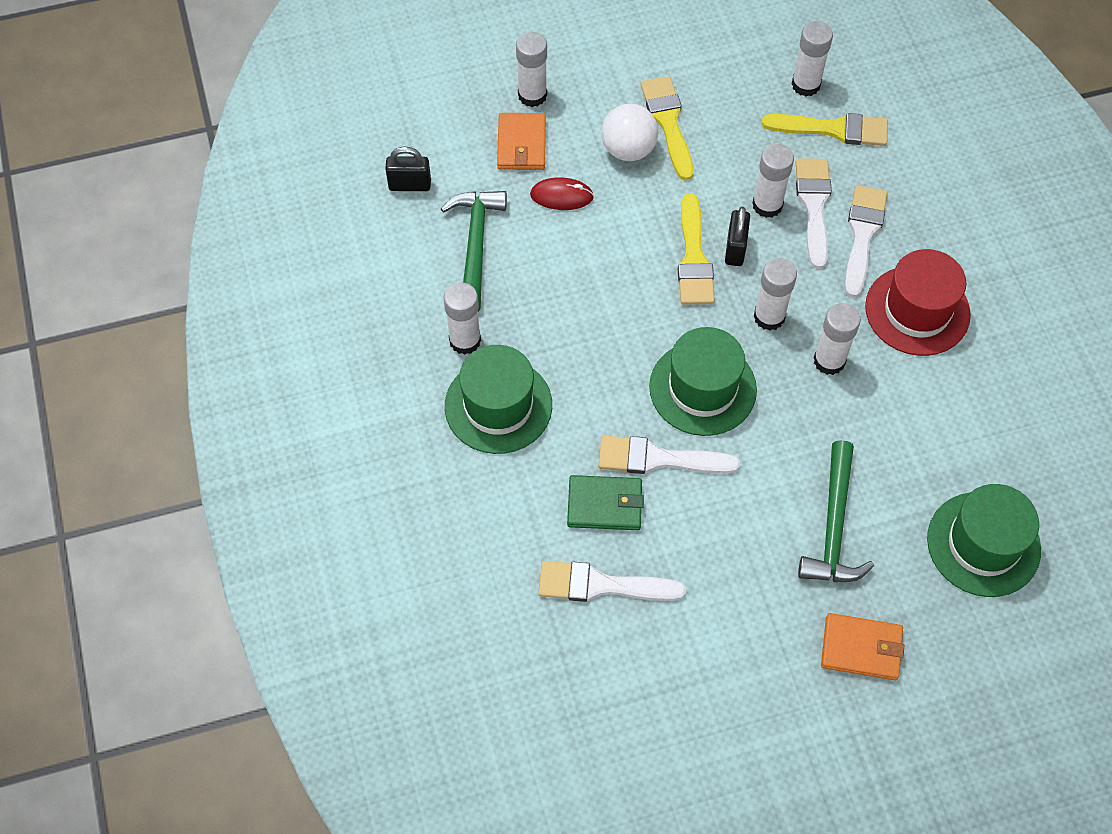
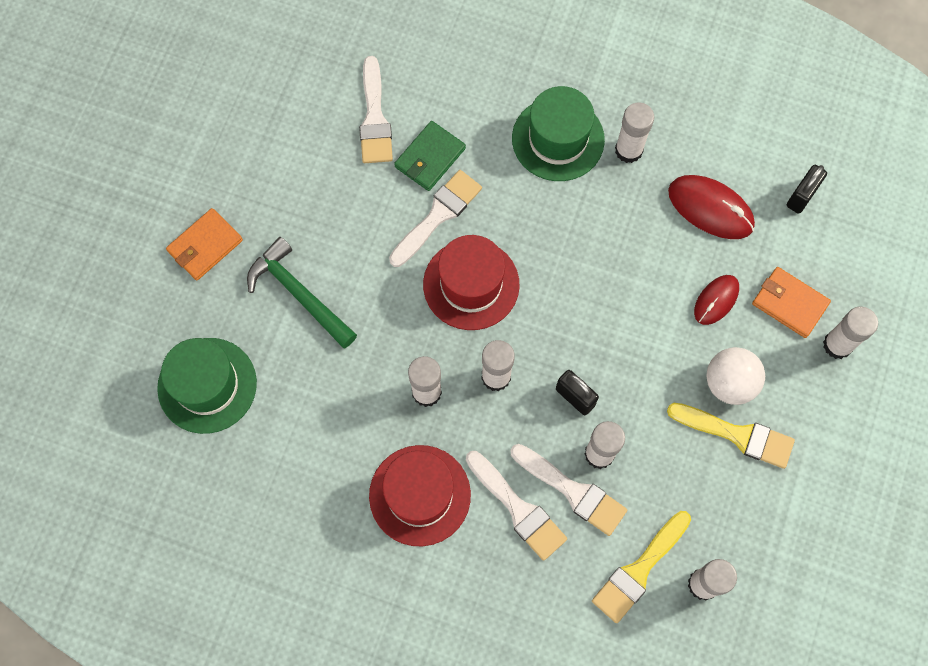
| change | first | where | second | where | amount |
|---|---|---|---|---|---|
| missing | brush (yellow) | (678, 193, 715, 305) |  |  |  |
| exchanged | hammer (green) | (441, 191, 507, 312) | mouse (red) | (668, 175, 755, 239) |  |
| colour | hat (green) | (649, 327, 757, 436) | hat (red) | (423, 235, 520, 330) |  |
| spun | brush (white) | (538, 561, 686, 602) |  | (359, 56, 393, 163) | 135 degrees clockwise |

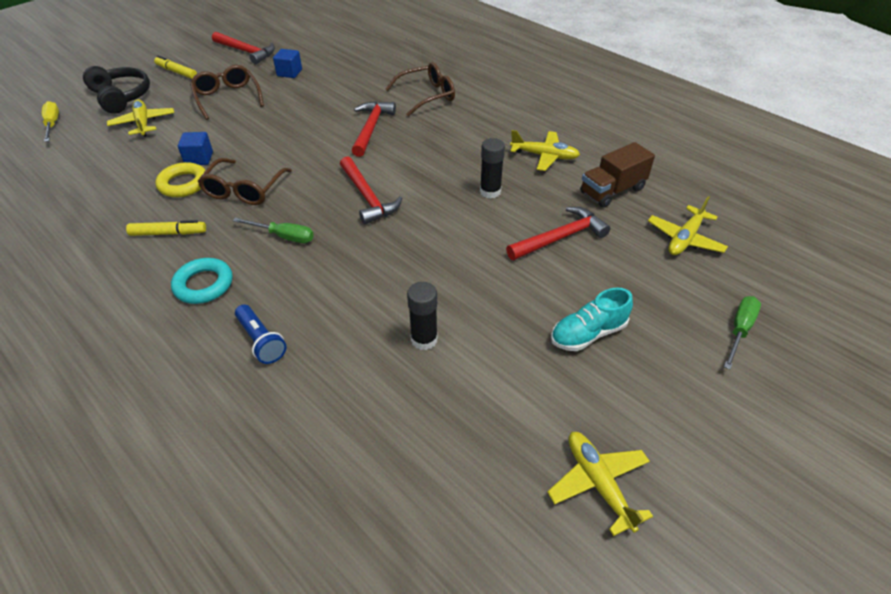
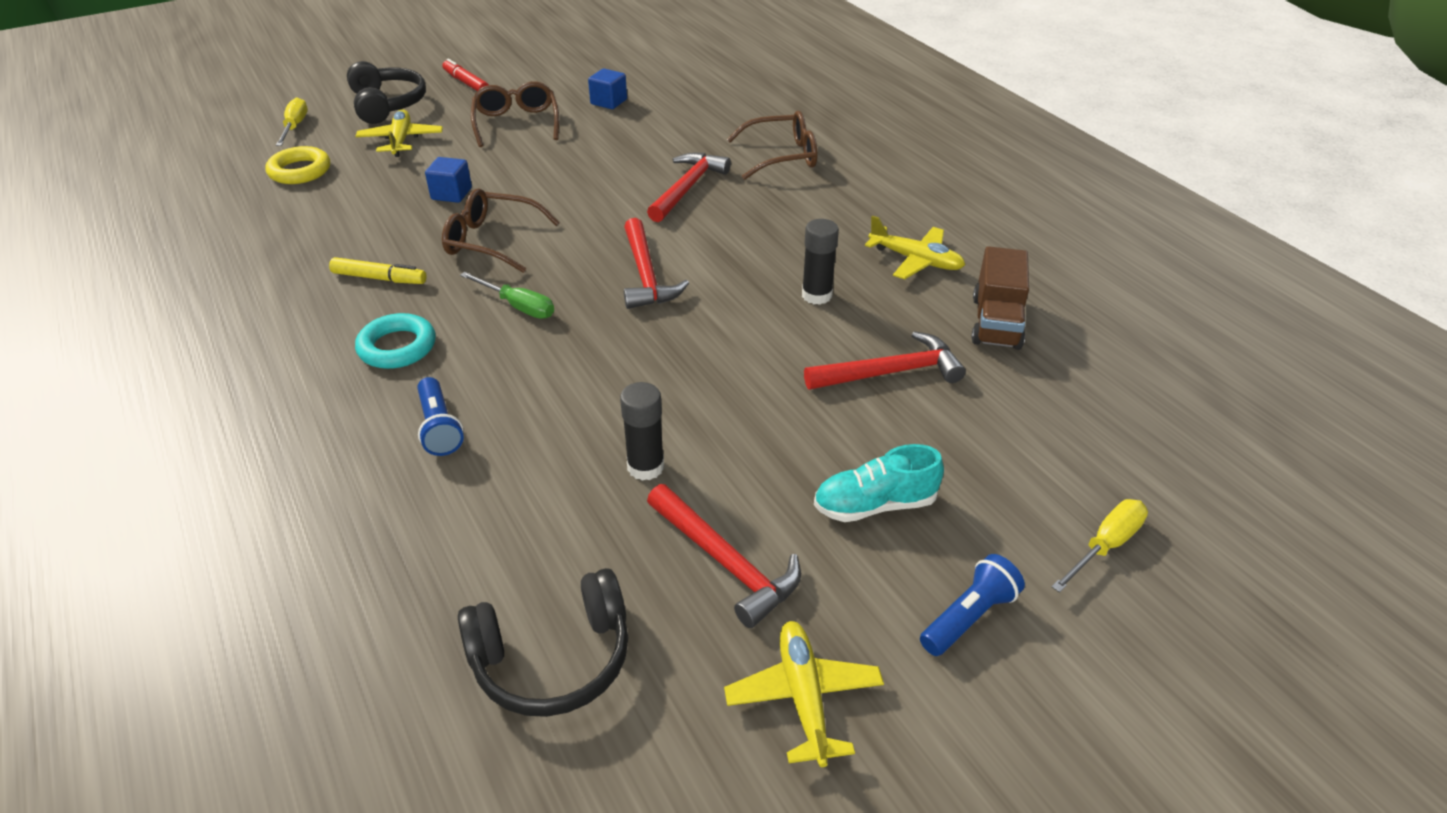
| change | first | where | second | where | amount |
|---|---|---|---|---|---|
| missing | plane (yellow) | (648, 196, 728, 255) |  |  |  |
| appeared |  |  | headphones (black) | (458, 568, 628, 717) |  |
| appeared |  |  | flashlight (blue) | (920, 554, 1025, 656) |  |
| relocated | ring (yellow) | (155, 162, 206, 197) |  | (265, 146, 330, 184) |  |
| relocated | hammer (red) | (212, 32, 275, 65) |  | (647, 484, 801, 628) |  |
| colour | marker (yellow) | (154, 56, 197, 79) | marker (red) | (442, 59, 489, 91) |  |
| colour | screwdriver (green) | (724, 296, 761, 369) | screwdriver (yellow) | (1051, 499, 1148, 593) |  |
| spun | glasses (brown) | (197, 158, 292, 205) |  | (442, 188, 560, 273) | 75 degrees clockwise |
| spun | truck (brown) | (580, 142, 655, 208) |  | (971, 246, 1029, 350) | 60 degrees counterclockwise |

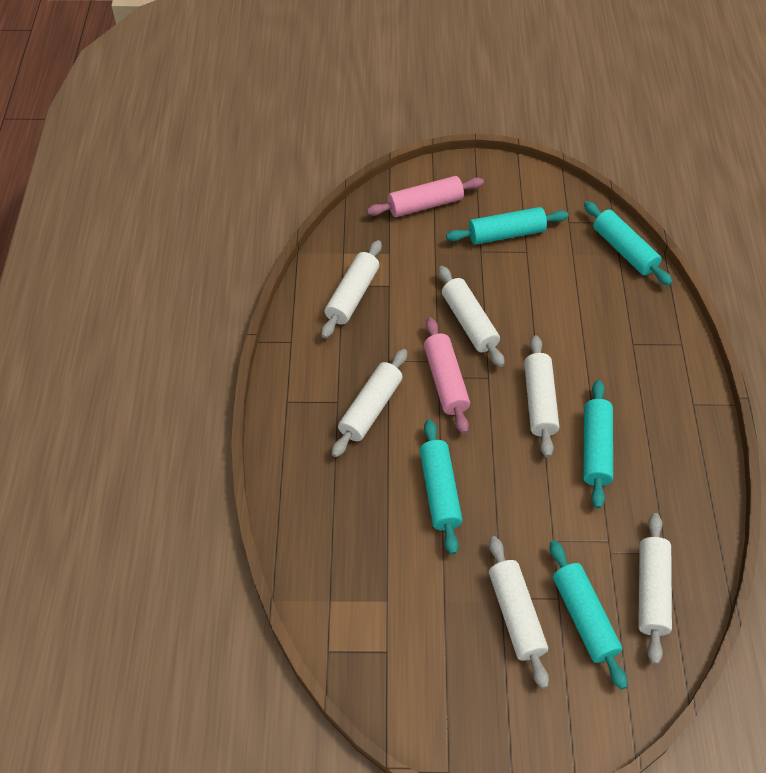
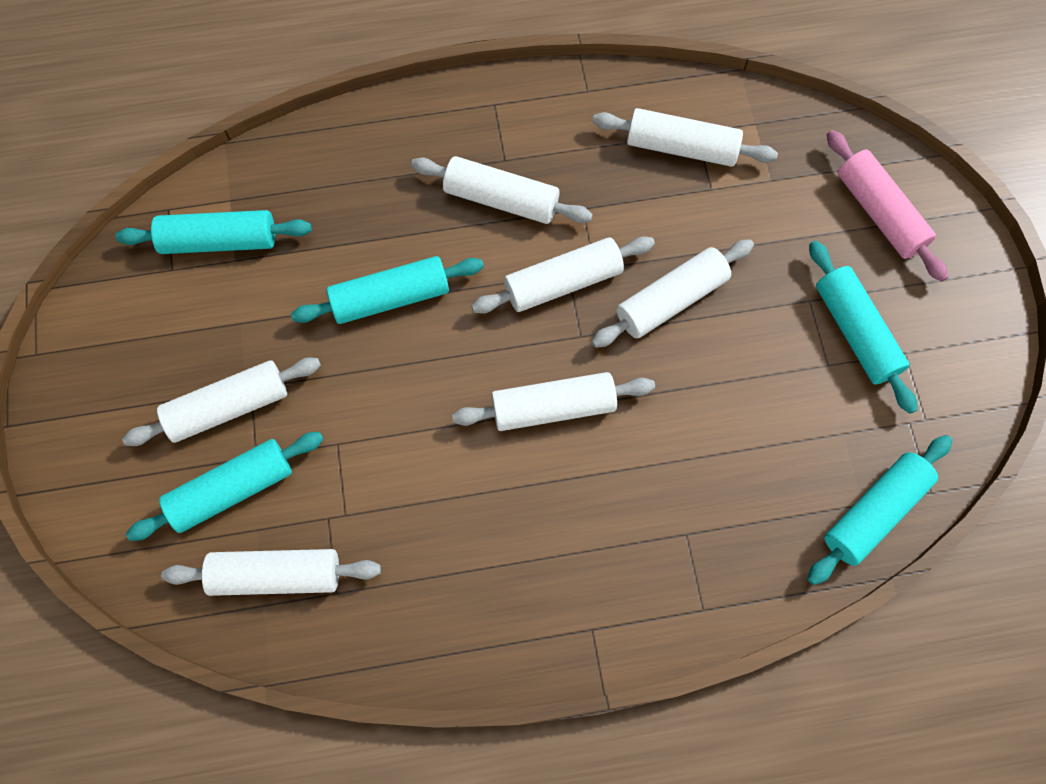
| change | first | where | second | where | amount |
|---|---|---|---|---|---|
| relocated | rolling pin (turquoise) | (583, 380, 613, 509) |  | (115, 210, 312, 254) |  |
| colour | rolling pin (pink) | (424, 318, 470, 434) | rolling pin (white) | (471, 236, 655, 314) |  |

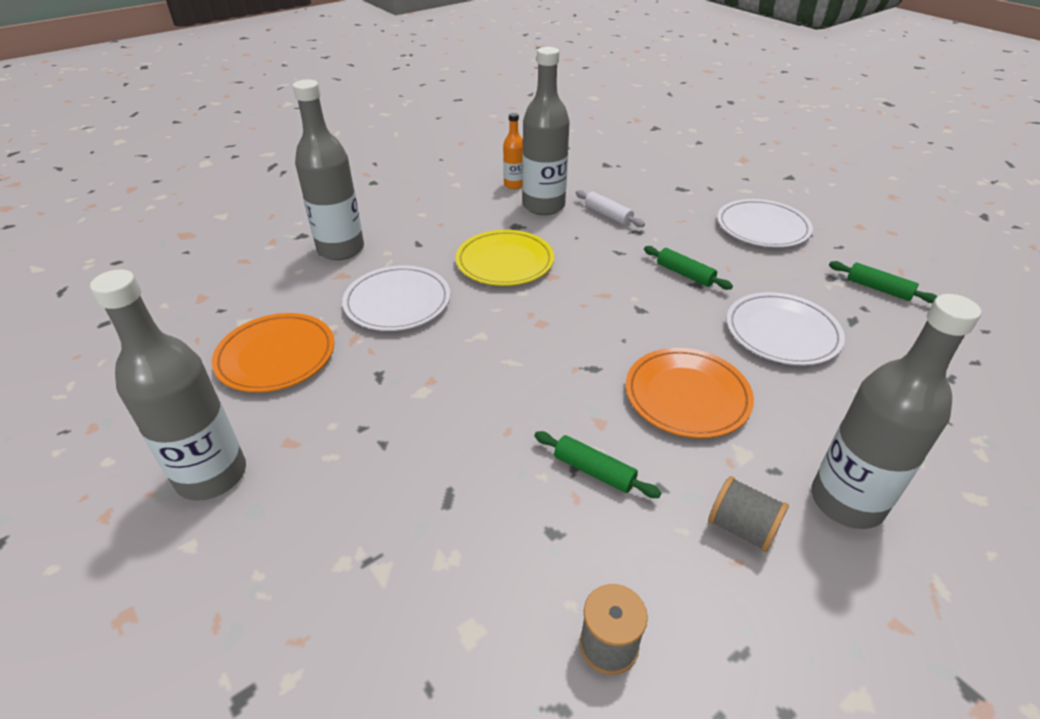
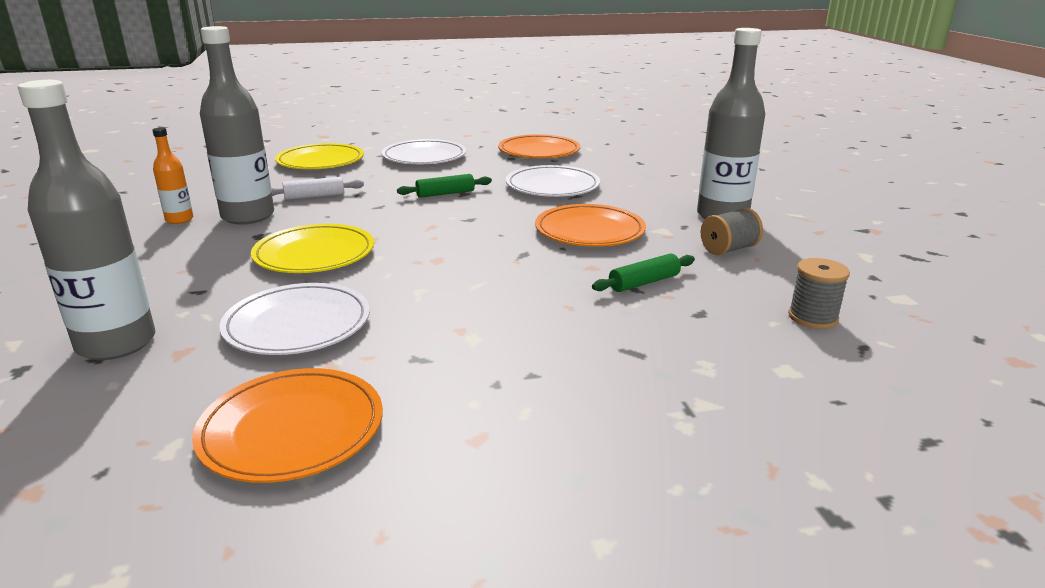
| change | first | where | second | where | amount |
|---|---|---|---|---|---|
| missing | bottle (grey) | (90, 269, 246, 501) |  |  |  |
| appeared |  |  | plate (yellow) | (275, 143, 364, 169) |  |
| exchanged | rolling pin (green) | (829, 261, 937, 303) | plate (orange) | (498, 134, 580, 158) |  |

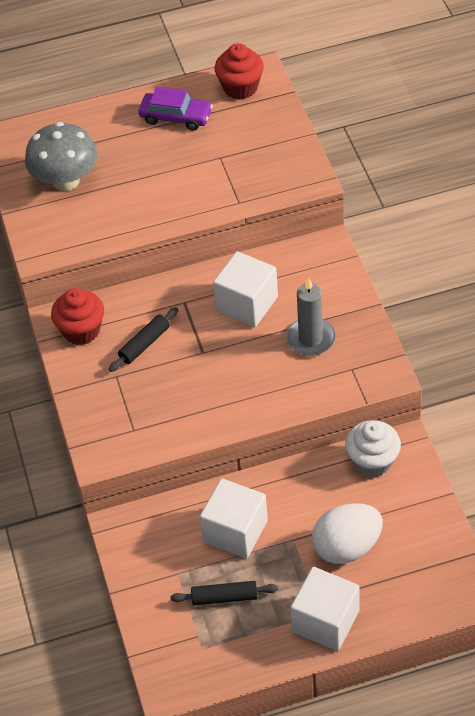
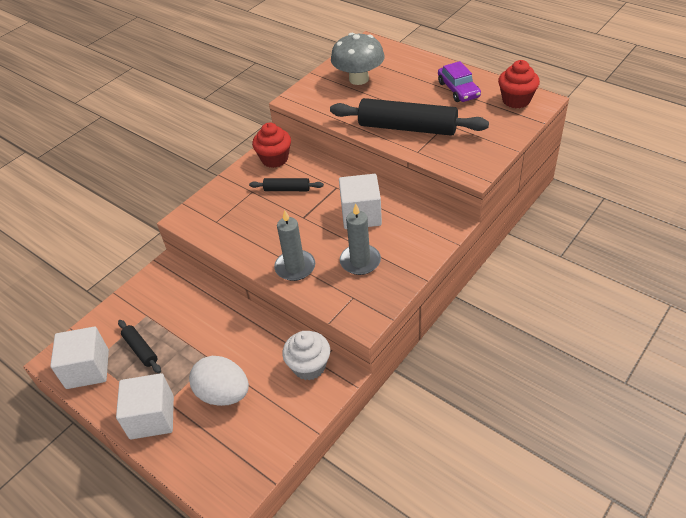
| change | first | where | second | where | amount |
|---|---|---|---|---|---|
| appeared |  |  | candle (grey) | (274, 210, 315, 281) |  |
| appeared |  |  | rolling pin (black) | (330, 98, 489, 136) |  |
| relocated | cube (white) | (200, 479, 268, 558) |  | (50, 327, 109, 389) |  |

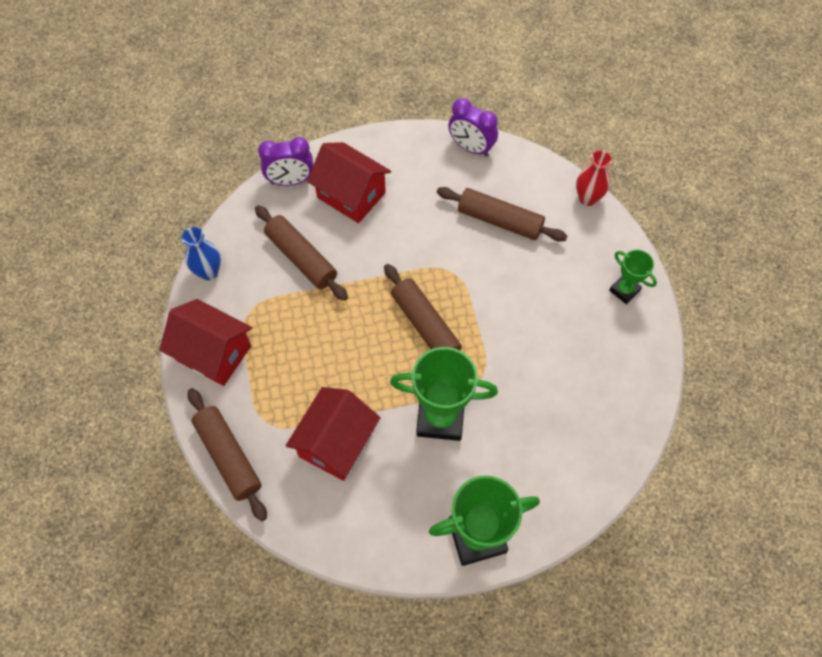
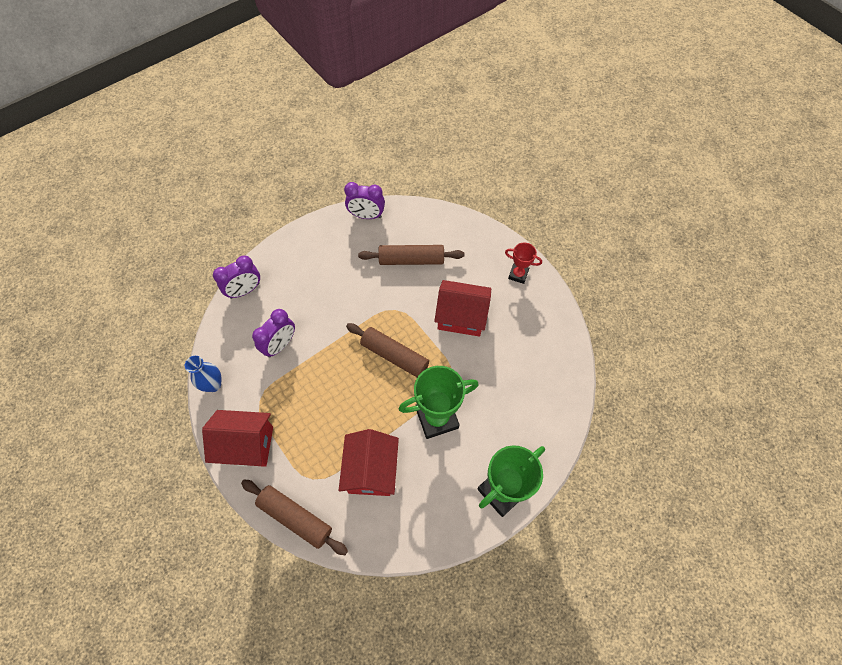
| change | first | where | second | where | amount |
|---|---|---|---|---|---|
| missing | vase (red) | (576, 150, 612, 206) |  |  |  |
| relocated | house (red) | (307, 142, 391, 223) |  | (434, 280, 491, 337) |  |
| exchanged | rolling pin (brown) | (255, 205, 348, 301) | clock (purple) | (252, 309, 295, 357) |  |
| colour | trophy (green) | (609, 250, 657, 304) | trophy (red) | (505, 243, 542, 284) |  |

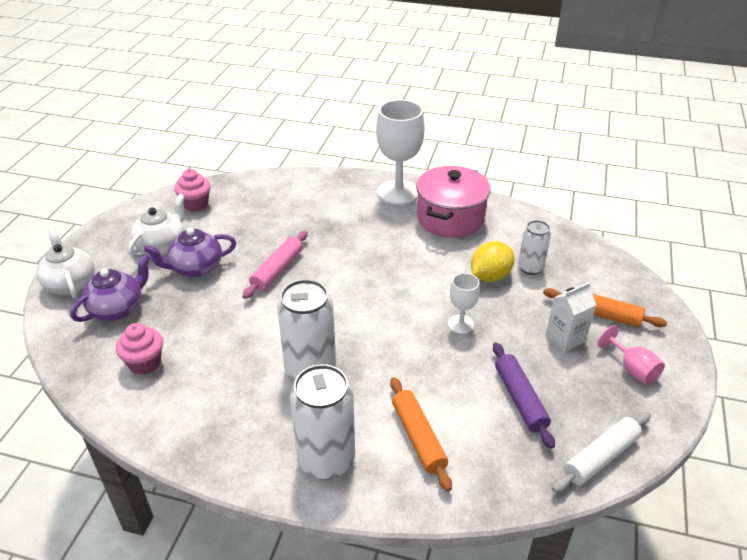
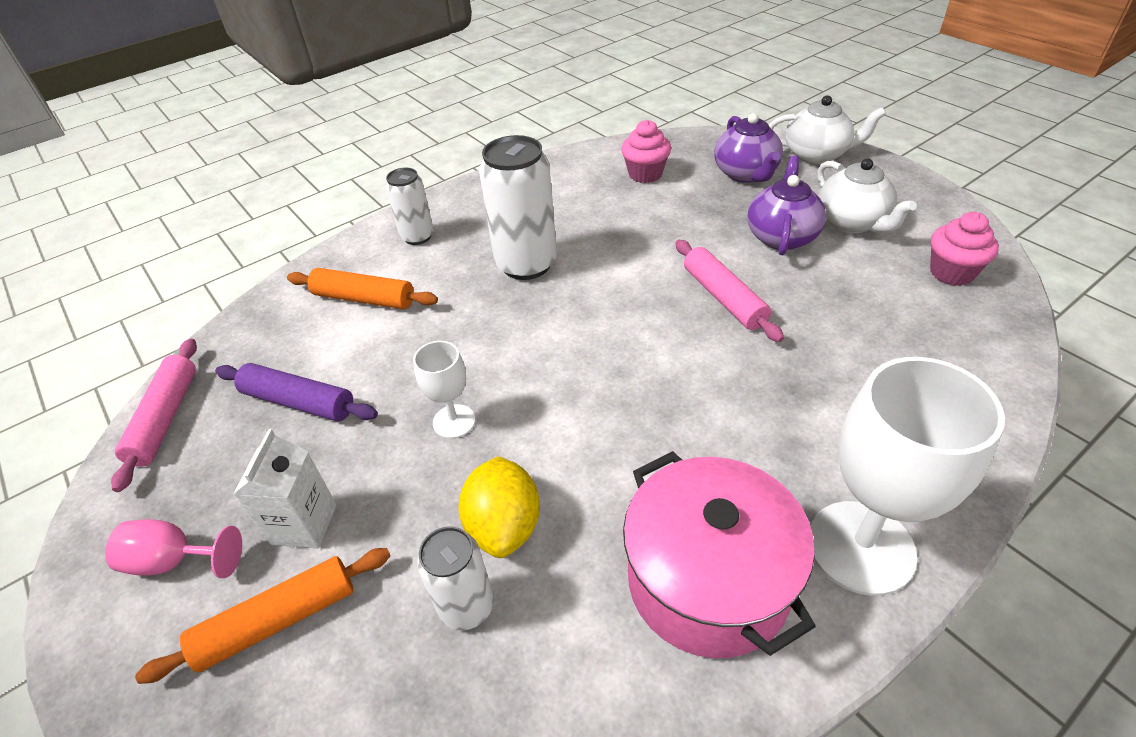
| change | first | where | second | where | amount |
|---|---|---|---|---|---|
| colour | rolling pin (white) | (552, 412, 651, 493) | rolling pin (pink) | (111, 339, 197, 492) |  |
| size | can (white) | (290, 364, 355, 479) |  | (386, 168, 434, 245) | x0.59 |

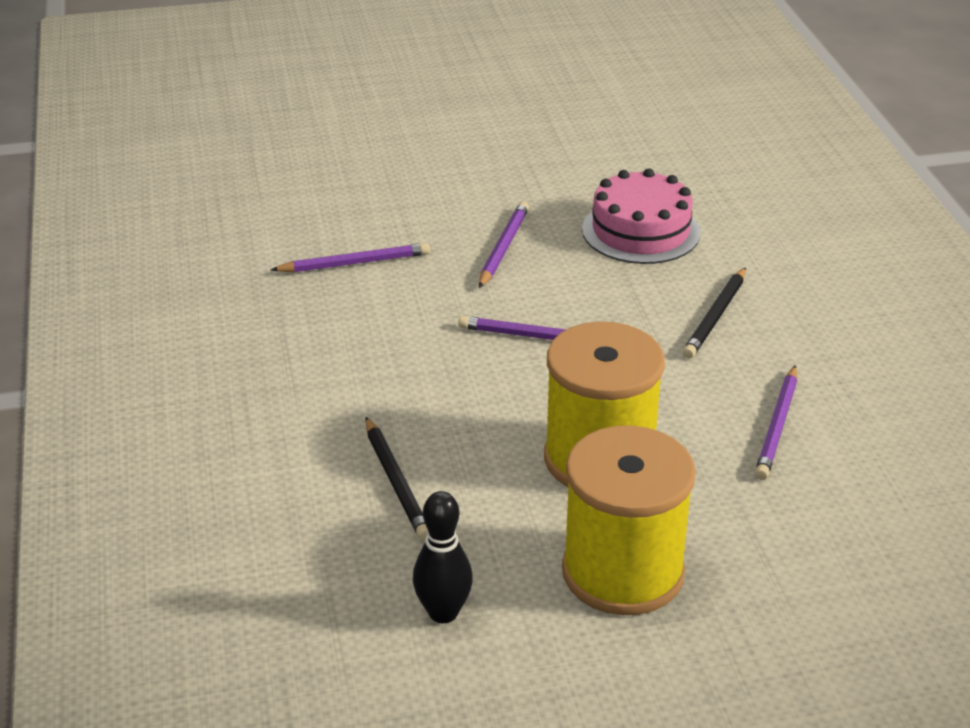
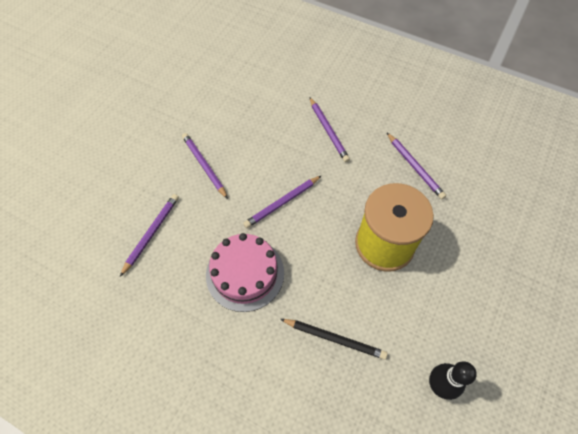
| change | first | where | second | where | amount |
|---|---|---|---|---|---|
| missing | spool (yellow) | (562, 425, 696, 615) |  |  |  |
| relocated | cake (pink) | (582, 168, 700, 264) |  | (206, 233, 284, 312) |  |
| colour | pencil (black) | (683, 267, 746, 358) | pencil (purple) | (309, 97, 350, 162) |  |

